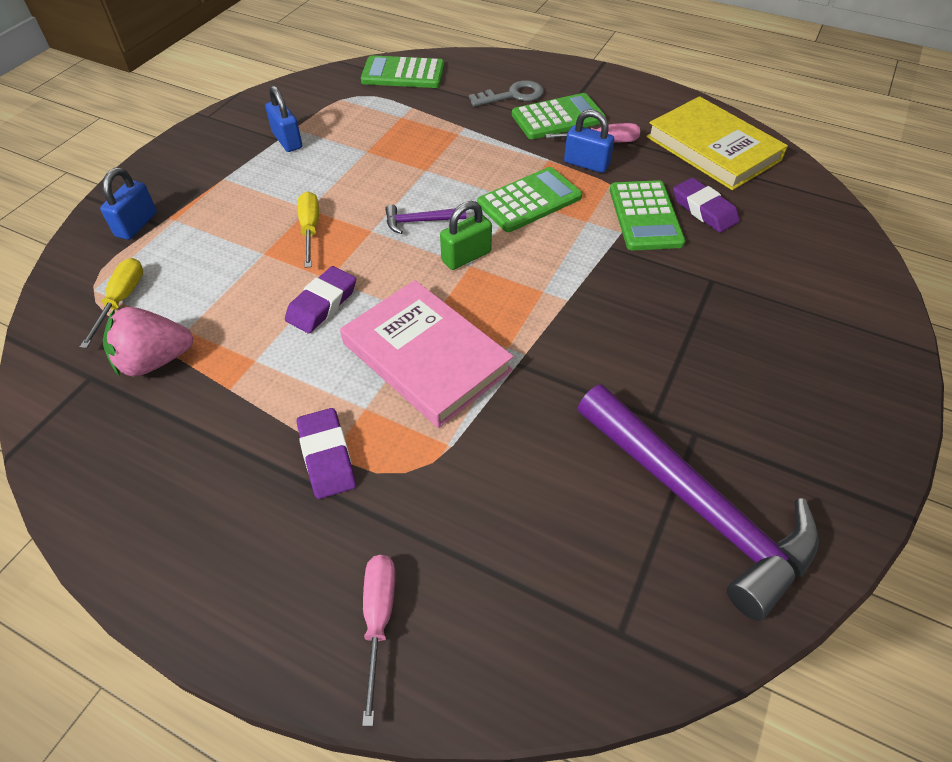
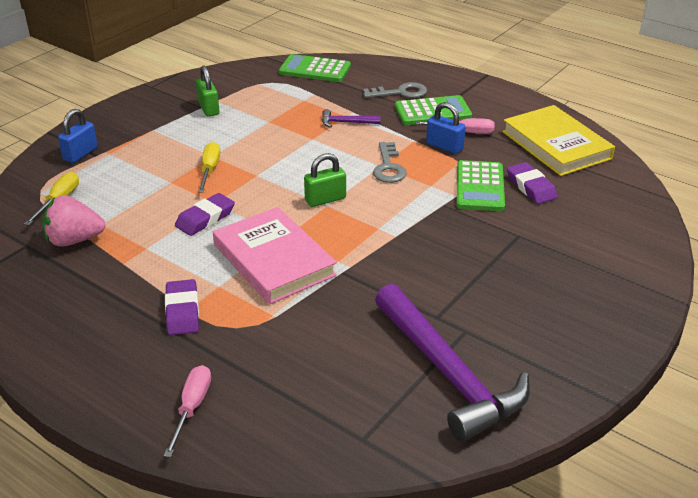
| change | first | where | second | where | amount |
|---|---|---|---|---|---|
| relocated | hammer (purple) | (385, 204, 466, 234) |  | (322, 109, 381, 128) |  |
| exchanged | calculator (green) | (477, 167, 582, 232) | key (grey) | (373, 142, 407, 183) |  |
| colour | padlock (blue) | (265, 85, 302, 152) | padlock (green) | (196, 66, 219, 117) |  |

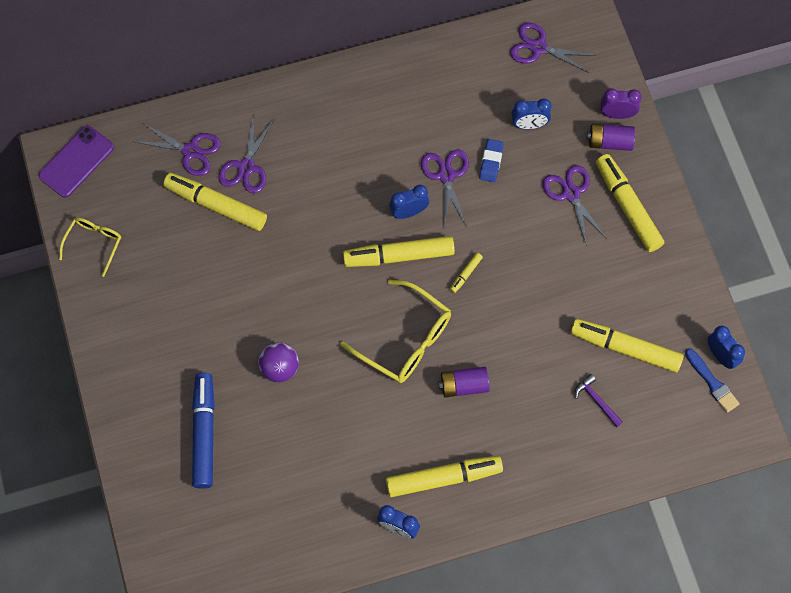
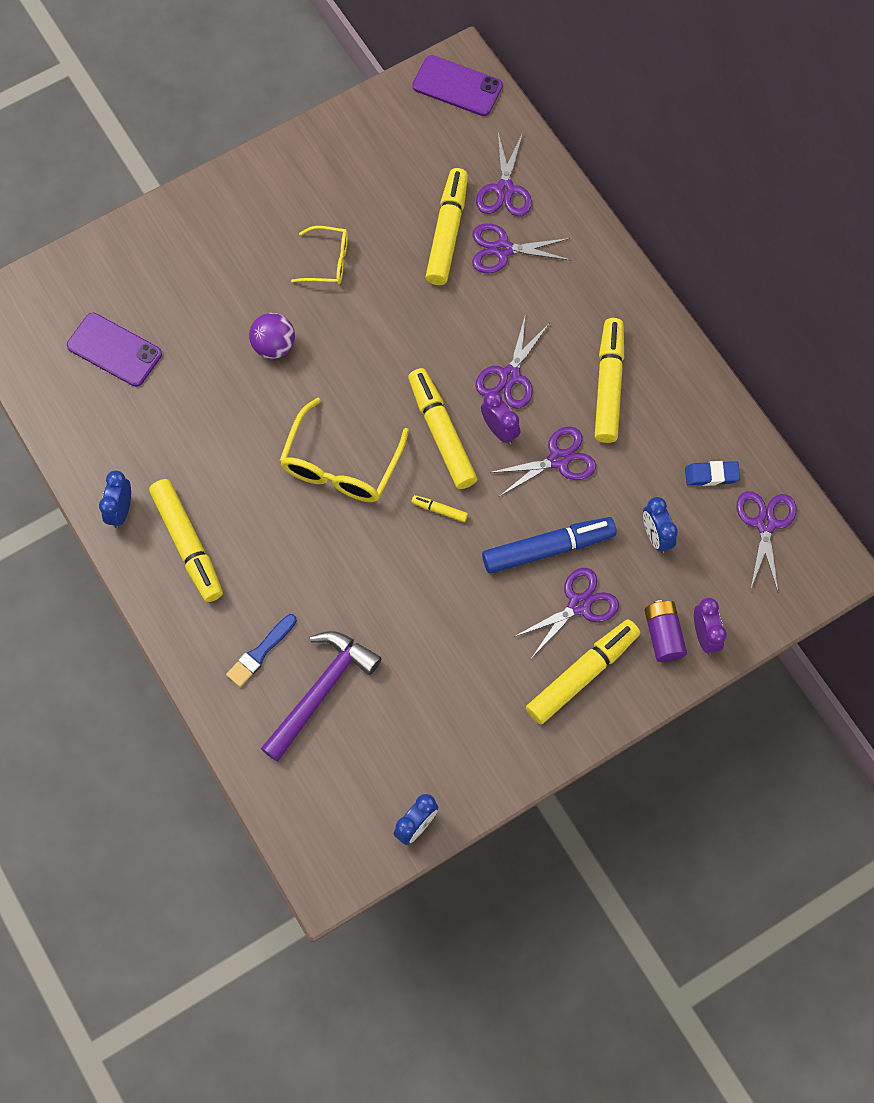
| change | first | where | second | where | amount |
|---|---|---|---|---|---|
| missing | battery (purple) | (439, 367, 490, 398) |  |  |  |
| appeared |  |  | phone (purple) | (67, 313, 162, 387) |  |
| appeared |  |  | scissors (purple) | (475, 317, 549, 409) |  |
| relocated | glasses (yellow) | (59, 218, 121, 277) |  | (291, 226, 348, 284) |  |
| relocated | marker (blue) | (192, 373, 215, 489) |  | (482, 517, 617, 574) |  |
| relocated | eraser (blue) | (479, 139, 504, 182) |  | (685, 461, 740, 486) |  |
| relocated | marker (yellow) | (570, 319, 683, 373) |  | (595, 318, 624, 443) |  |
| relocated | brush (blue) | (685, 348, 740, 413) |  | (226, 614, 297, 687) |  |
| colour | clock (blue) | (389, 185, 429, 219) | clock (purple) | (481, 391, 520, 444) |  |
| size | hammer (purple) | (575, 374, 623, 427) |  | (261, 631, 382, 762) | x2.05 |

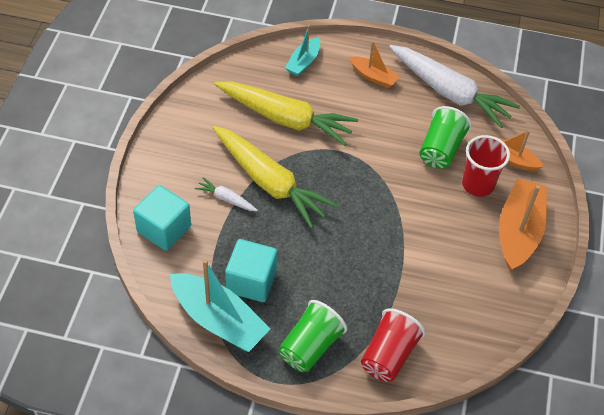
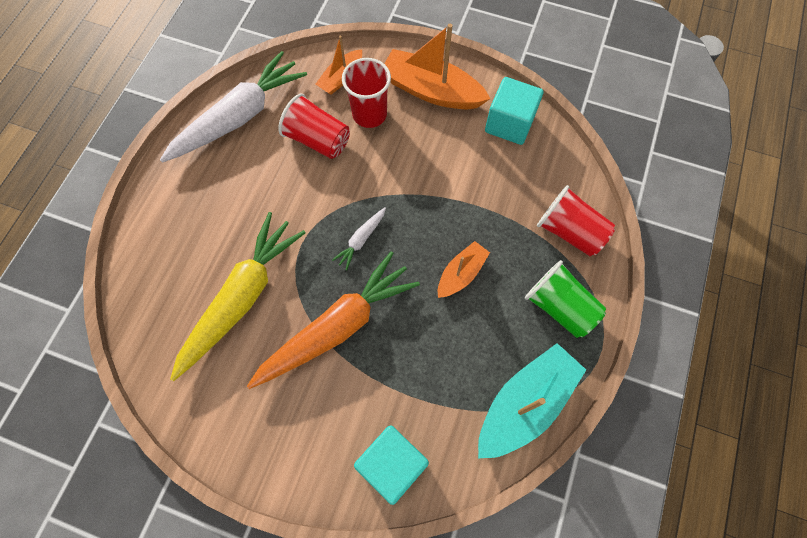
| change | first | where | second | where | amount |
|---|---|---|---|---|---|
| missing | boat (turquoise) | (285, 25, 320, 76) |  |  |  |
| relocated | carrot (white) | (195, 177, 258, 211) |  | (332, 207, 386, 270) |  |
| relocated | cube (turquoise) | (225, 239, 277, 302) |  | (485, 77, 544, 145) |  |
| relocated | boat (orange) | (349, 41, 400, 88) |  | (438, 241, 490, 298) |  |
| colour | carrot (yellow) | (213, 126, 338, 229) | carrot (orange) | (247, 251, 420, 389) |  |
| colour | cup (green) | (419, 106, 472, 169) | cup (red) | (278, 94, 350, 159) |  |

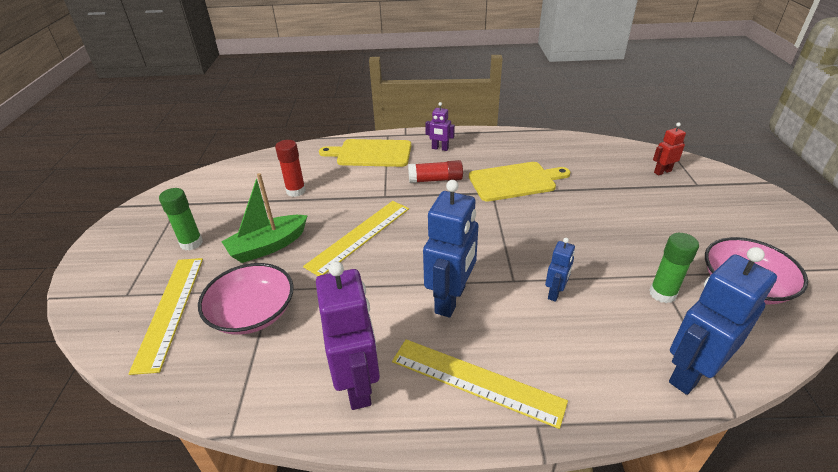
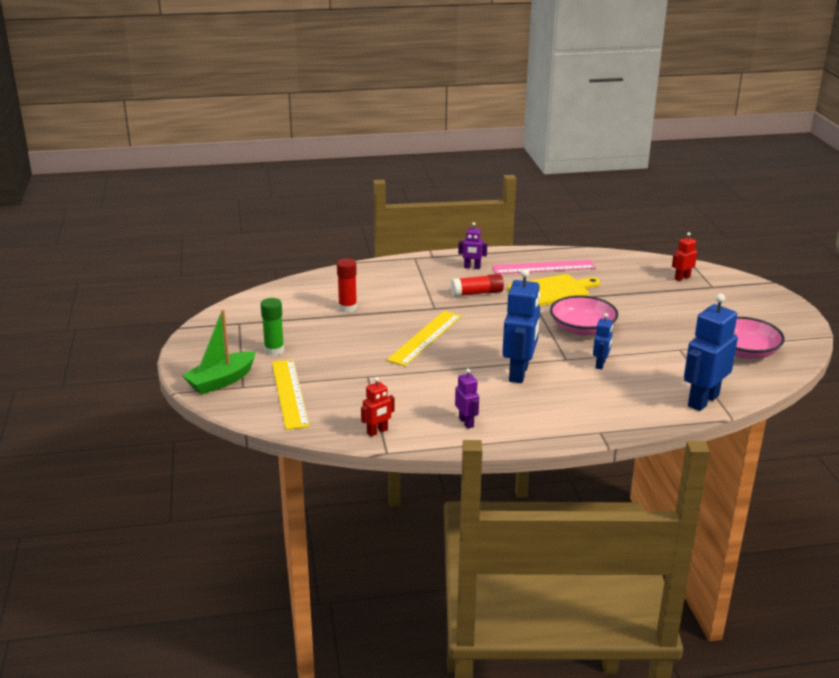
| change | first | where | second | where | amount |
|---|---|---|---|---|---|
| missing | cutting board (yellow) | (319, 139, 411, 167) |  |  |  |
| missing | ruler (yellow) | (392, 339, 568, 429) |  |  |  |
| missing | glue stick (green) | (650, 233, 699, 303) |  |  |  |
| appeared |  |  | robot (red) | (361, 377, 395, 437) |  |
| appeared |  |  | ruler (pink) | (492, 260, 596, 274) |  |
| relocated | bowl (pink) | (198, 263, 294, 335) |  | (550, 295, 618, 336) |  |
| relocated | boat (green) | (221, 173, 308, 263) |  | (182, 309, 256, 395) |  |
| size | robot (purple) | (316, 261, 380, 410) |  | (455, 368, 479, 429) | x0.51 |

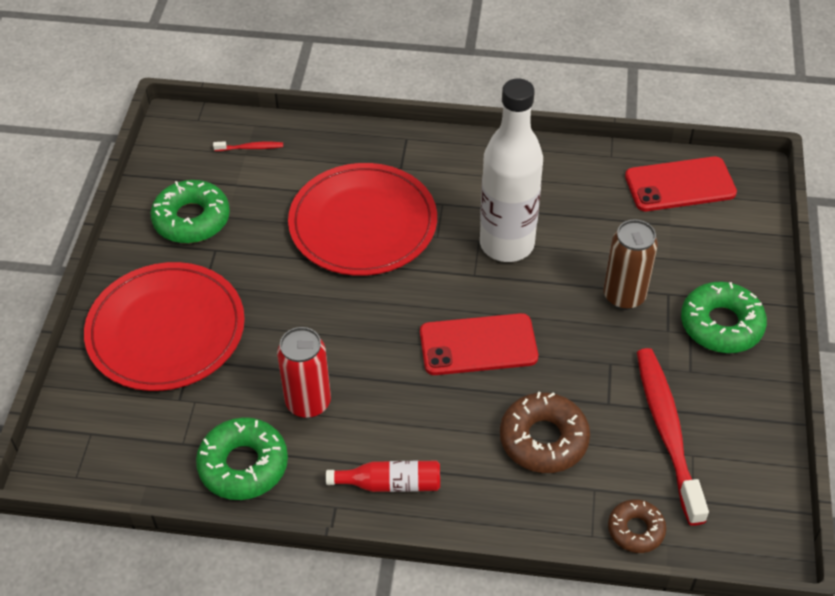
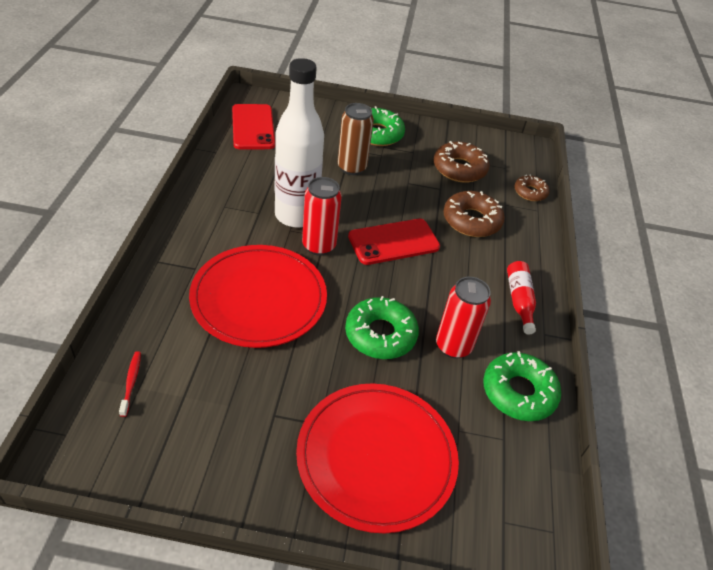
| change | first | where | second | where | amount |
|---|---|---|---|---|---|
| appeared |  |  | can (red) | (302, 177, 342, 256) |  |
| relocated | donut (green) | (151, 180, 230, 243) |  | (345, 296, 419, 359) |  |
| exchanged | toothbrush (red) | (637, 348, 709, 526) | donut (brown) | (434, 141, 490, 183) |  |
| spun | phone (red) | (420, 313, 538, 375) |  | (348, 219, 440, 265) | 75 degrees clockwise |

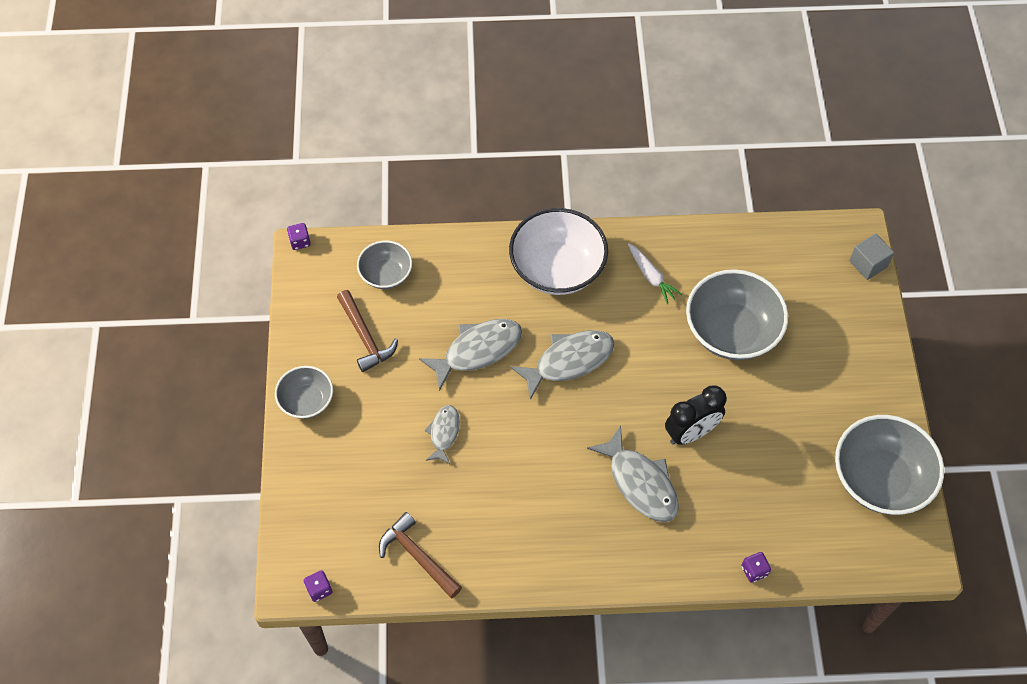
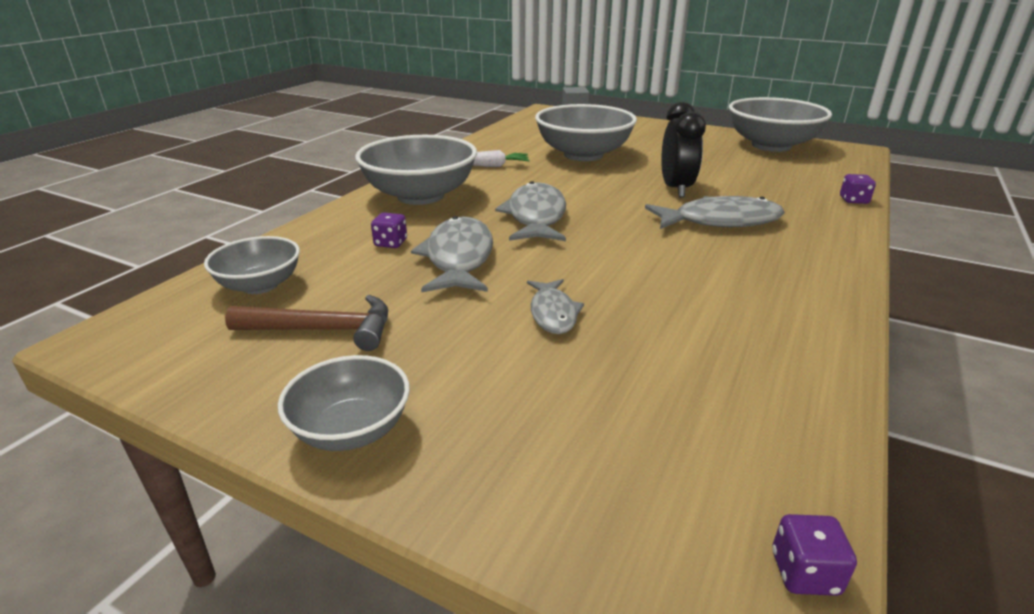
| change | first | where | second | where | amount |
|---|---|---|---|---|---|
| missing | hammer (brown) | (379, 512, 462, 598) |  |  |  |
| relocated | dice (purple) | (287, 223, 311, 250) |  | (371, 213, 407, 248) |  |
| colour | bowl (white) | (509, 208, 608, 295) | bowl (grey) | (355, 135, 477, 205) |  |
| spun | fish (grey) | (424, 405, 460, 464) |  | (527, 279, 584, 334) | 135 degrees counterclockwise |

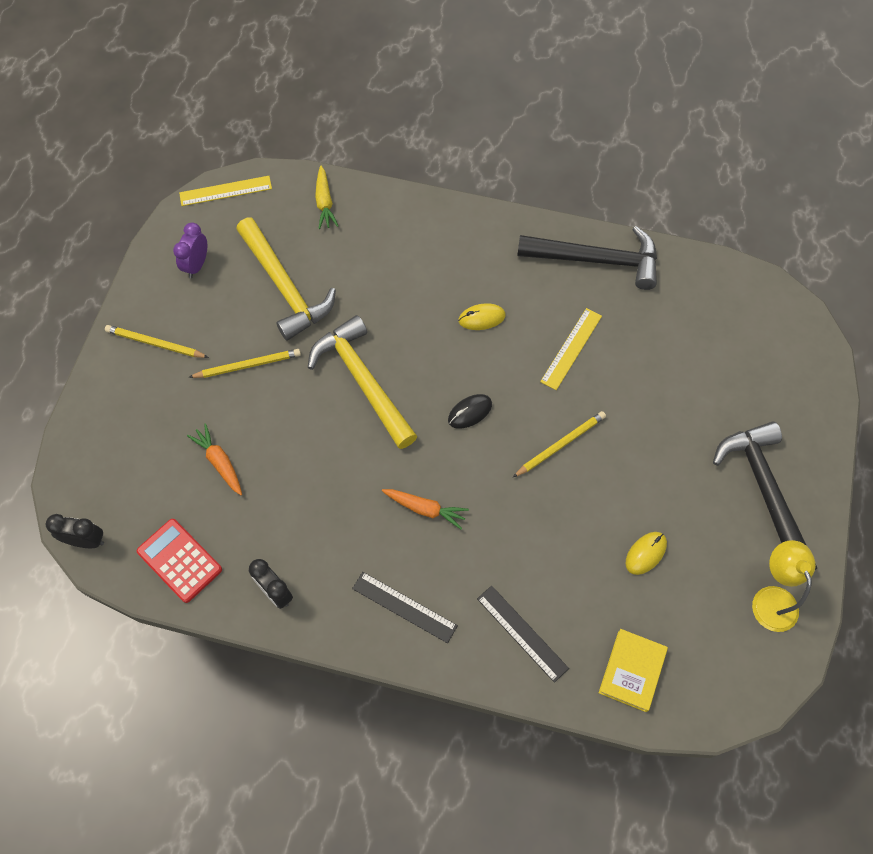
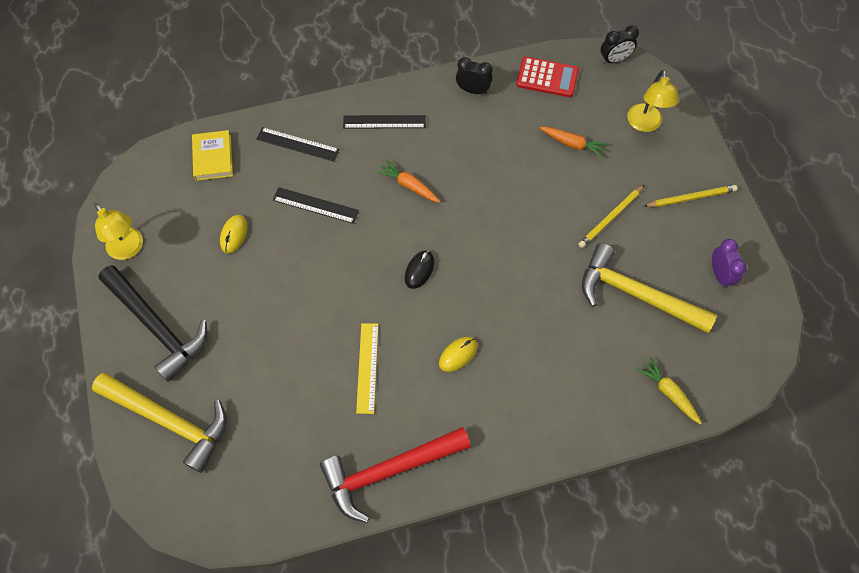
| change | first | where | second | where | amount |
|---|---|---|---|---|---|
| missing | ruler (yellow) | (179, 176, 272, 206) |  |  |  |
| missing | pencil (yellow) | (513, 411, 606, 477) |  |  |  |
| appeared |  |  | ruler (black) | (273, 187, 359, 224) |  |
| appeared |  |  | lamp (yellow) | (627, 70, 679, 132) |  |
| relocated | hammer (yellow) | (308, 315, 417, 449) |  | (92, 373, 227, 473) |  |
| colour | hammer (black) | (517, 226, 657, 290) | hammer (red) | (320, 427, 471, 523) |  |
| spun | carrot (orange) | (382, 489, 469, 529) |  | (376, 160, 440, 203) | 45 degrees clockwise |

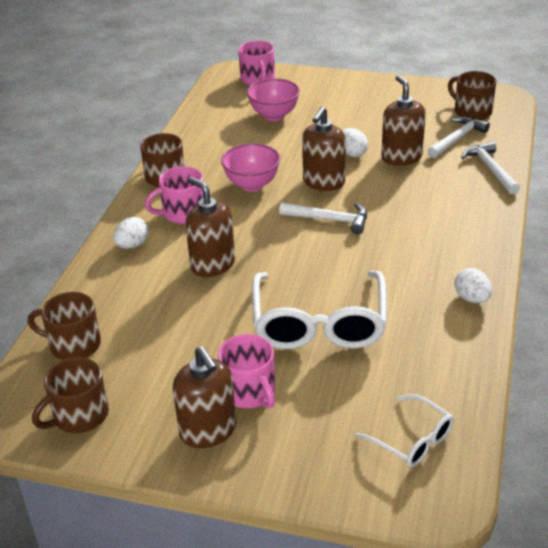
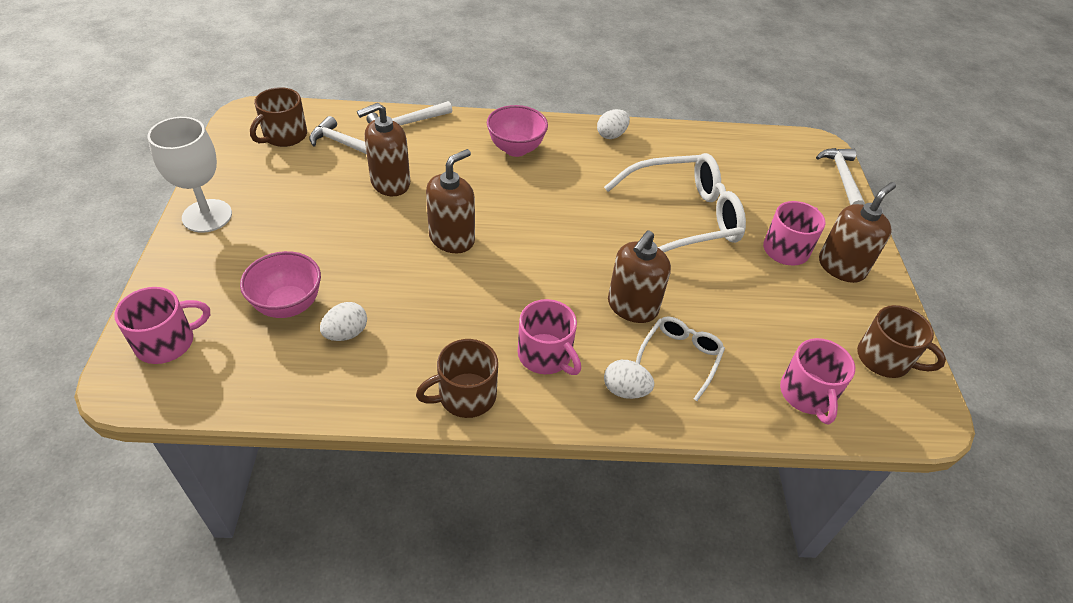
| change | first | where | second | where | amount |
|---|---|---|---|---|---|
| appeared |  |  | goblet (white) | (147, 117, 232, 233) |  |
| relocated | bowl (pink) | (221, 143, 280, 192) |  | (487, 105, 548, 157) |  |
| relocated | hammer (white) | (279, 202, 367, 234) |  | (816, 148, 865, 205) |  |
| relocated | egg (white) | (342, 128, 368, 157) |  | (320, 302, 367, 341) |  |
| relocated | glasses (white) | (355, 394, 454, 467) |  | (636, 317, 725, 401) |  |
| colour | mug (brown) | (28, 292, 101, 360) | mug (pink) | (780, 338, 855, 424) |  |
| spun | soap dispenser (brown) | (302, 107, 346, 191) |  | (426, 149, 475, 253) | 60 degrees counterclockwise |

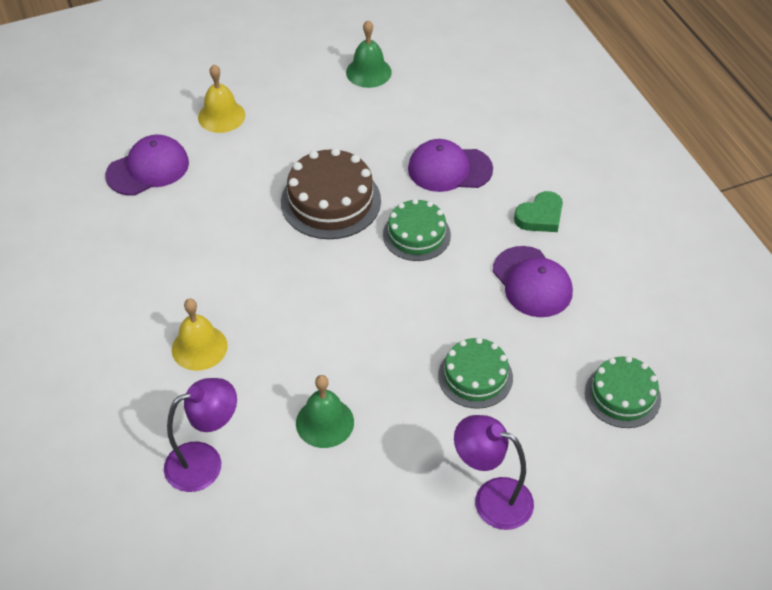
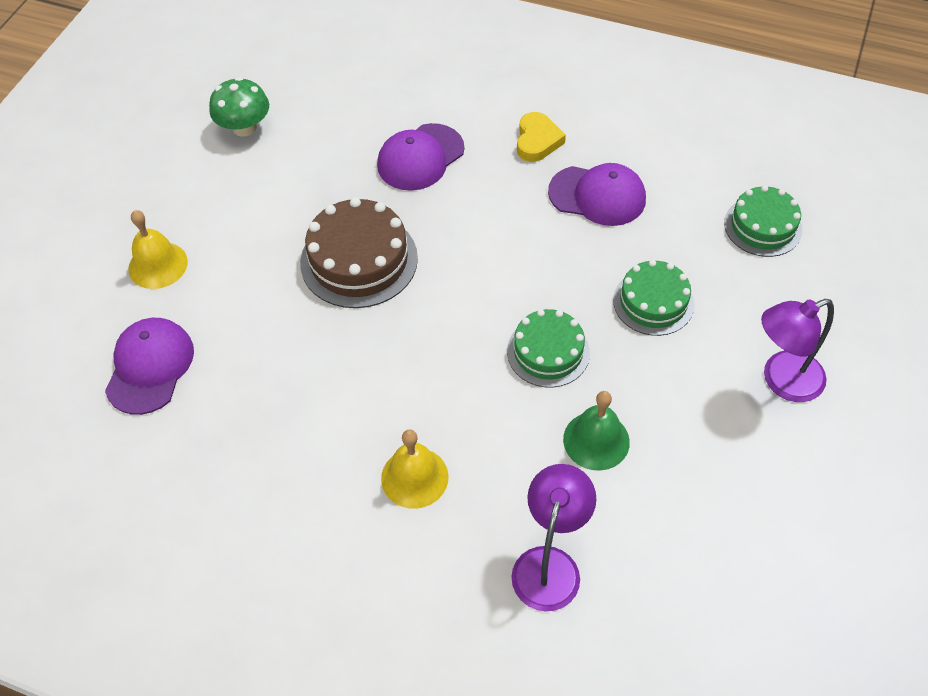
| change | first | where | second | where | amount |
|---|---|---|---|---|---|
| relocated | cake (green) | (383, 199, 451, 261) |  | (507, 309, 590, 388) |  |
| exchanged | bell (green) | (346, 20, 392, 88) | mushroom (green) | (209, 77, 269, 137) |  |
| colour | heart (green) | (514, 191, 563, 232) | heart (yellow) | (517, 112, 566, 162) |  |

